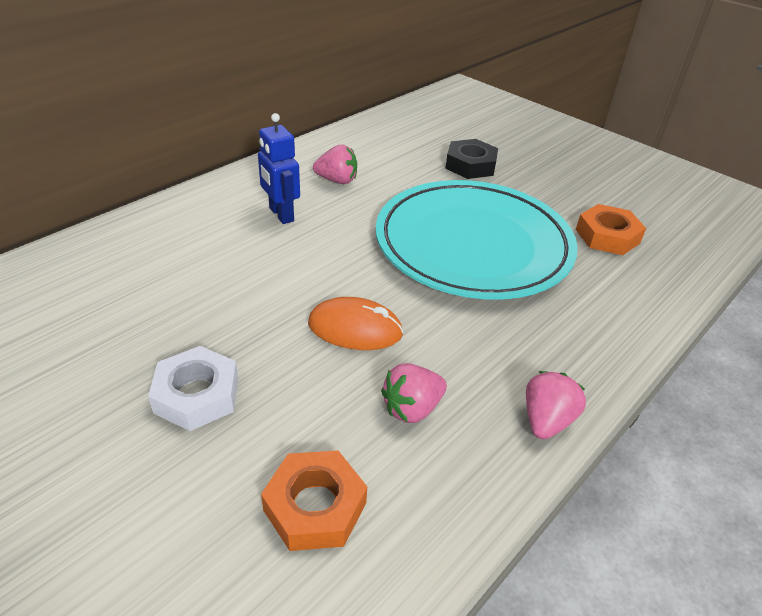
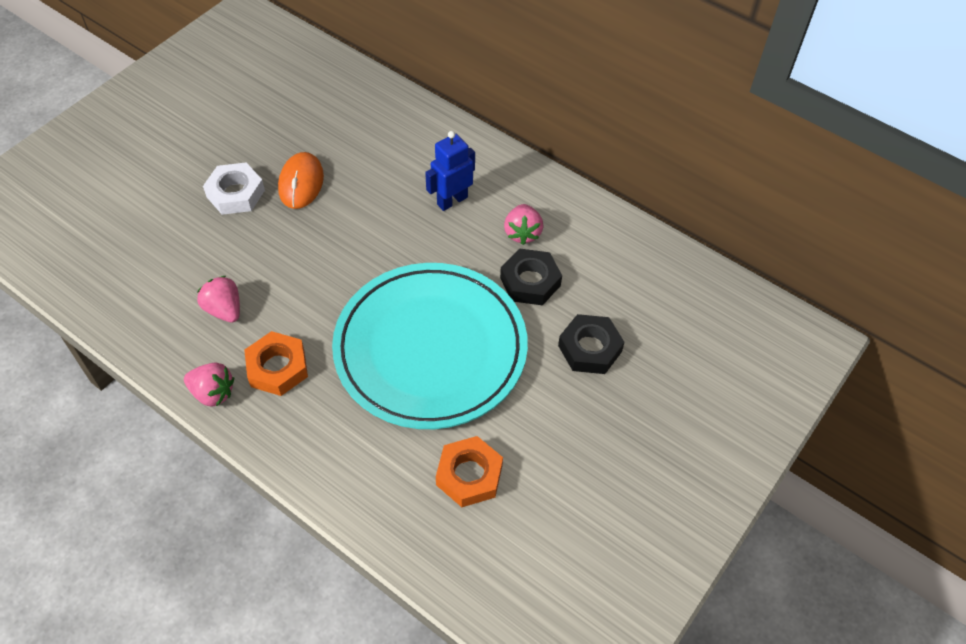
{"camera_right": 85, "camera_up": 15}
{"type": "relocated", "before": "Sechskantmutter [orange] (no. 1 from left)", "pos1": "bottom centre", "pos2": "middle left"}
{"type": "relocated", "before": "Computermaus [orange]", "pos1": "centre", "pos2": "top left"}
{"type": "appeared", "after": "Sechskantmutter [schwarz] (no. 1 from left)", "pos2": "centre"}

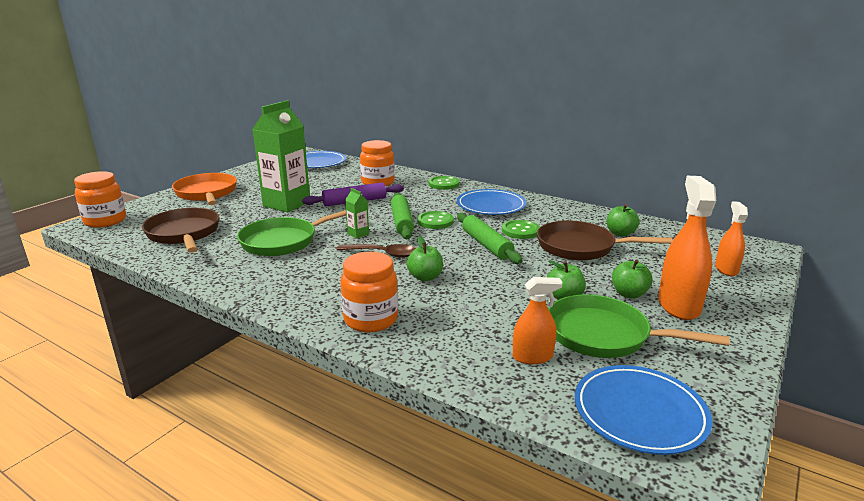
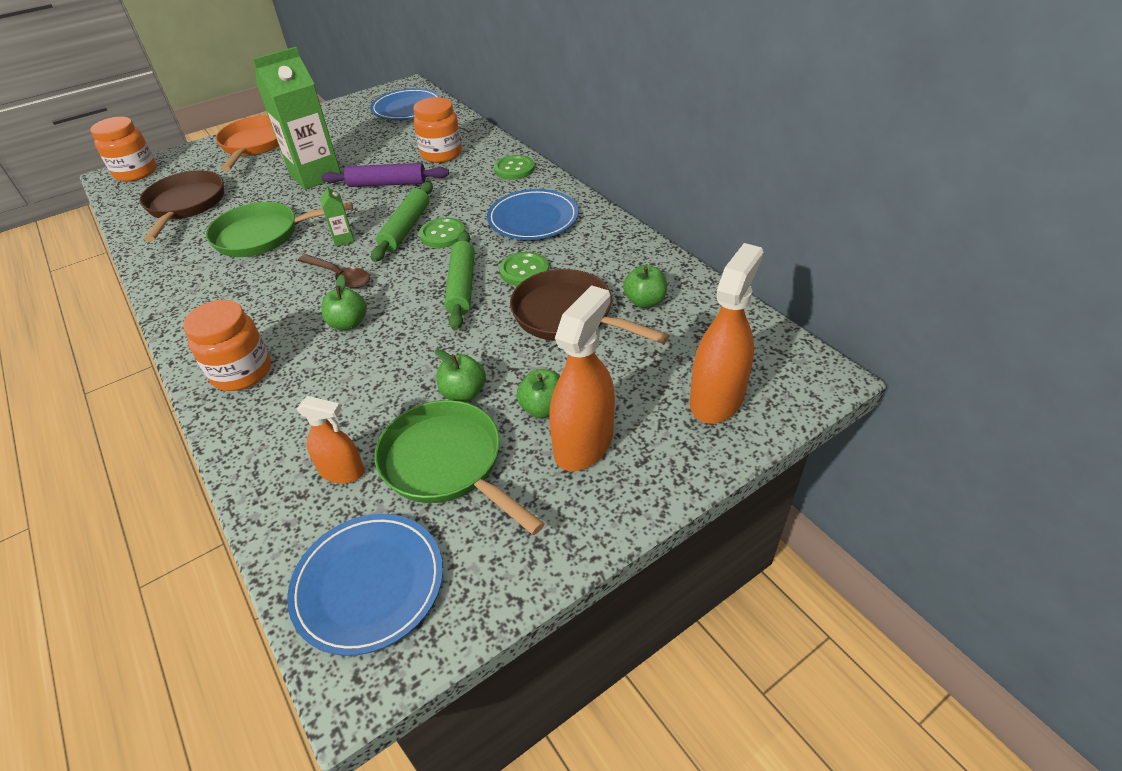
{"camera_right": 25, "camera_up": 20}
{"type": "size", "before": "Sprühflasche [orange] (no. 3 from left)", "pos1": "middle right", "pos2": "centre", "scale": 1.69}

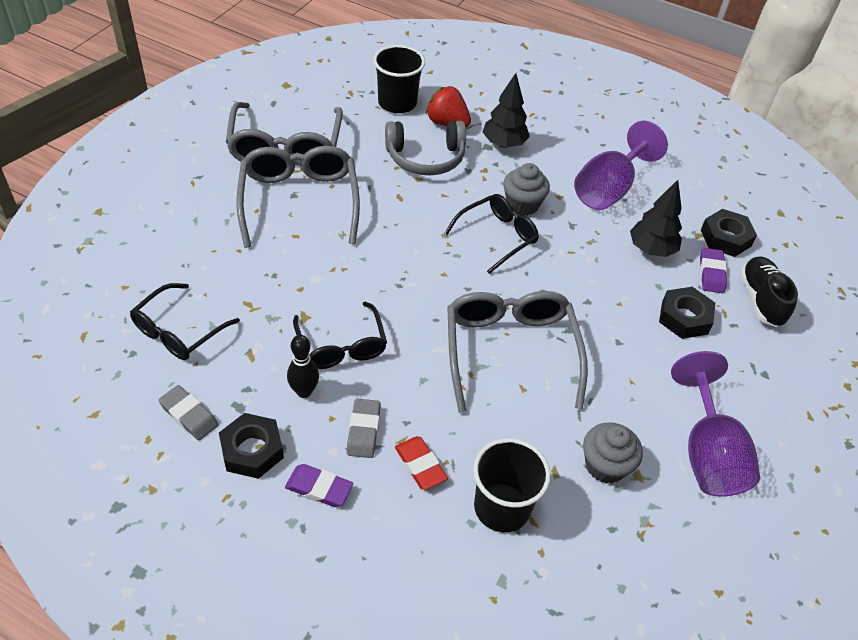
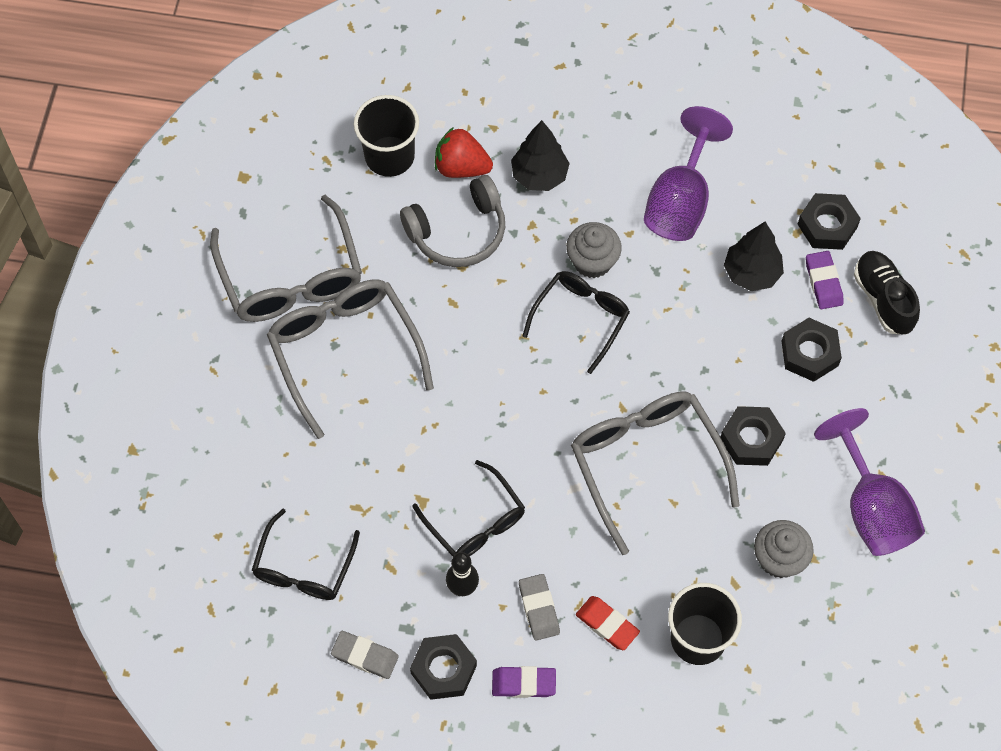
{"camera_right": -15, "camera_up": 15}
{"type": "appeared", "after": "Sechskantmutter [schwarz] (no. 2 from left)", "pos2": "middle right"}

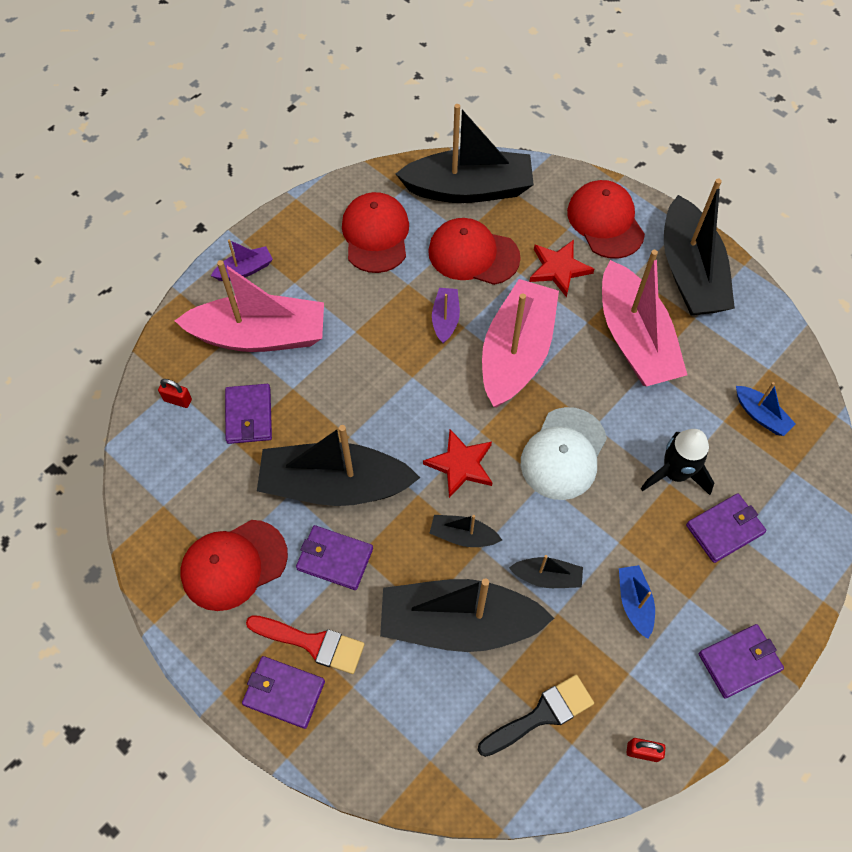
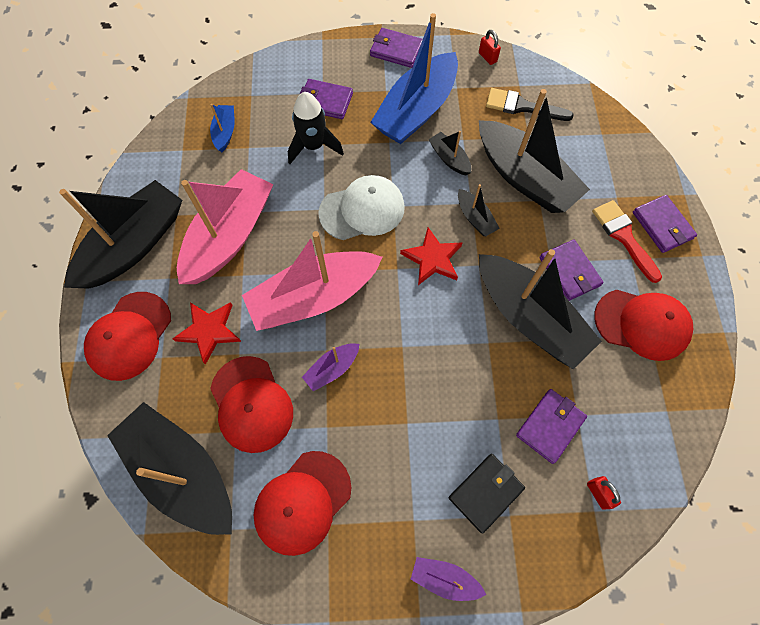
{"camera_right": -135, "camera_up": 5}
{"type": "size", "before": "Boot [blau] (no. 1 from left in the first image)", "pos1": "bottom right", "pos2": "top centre", "scale": 2.25}
{"type": "exchanged", "before": "Boot [rosa] (no. 1 from left)", "after": "Geldbörse [schwarz]", "pos1": "middle left", "pos2": "bottom centre"}

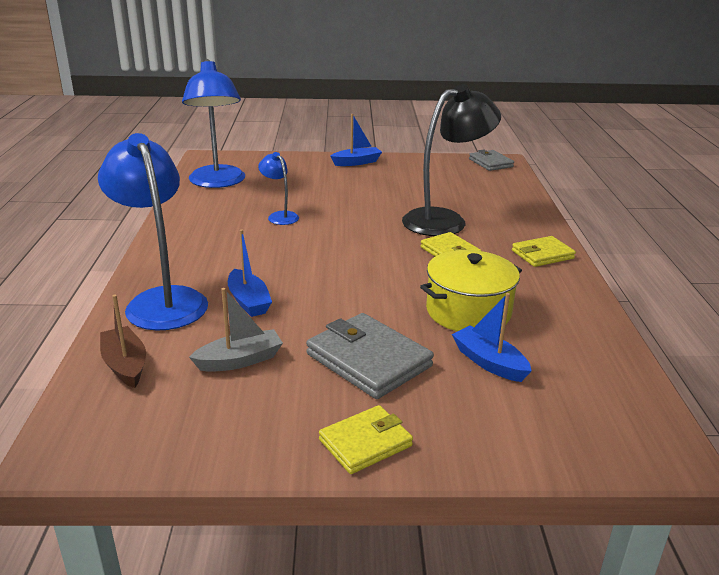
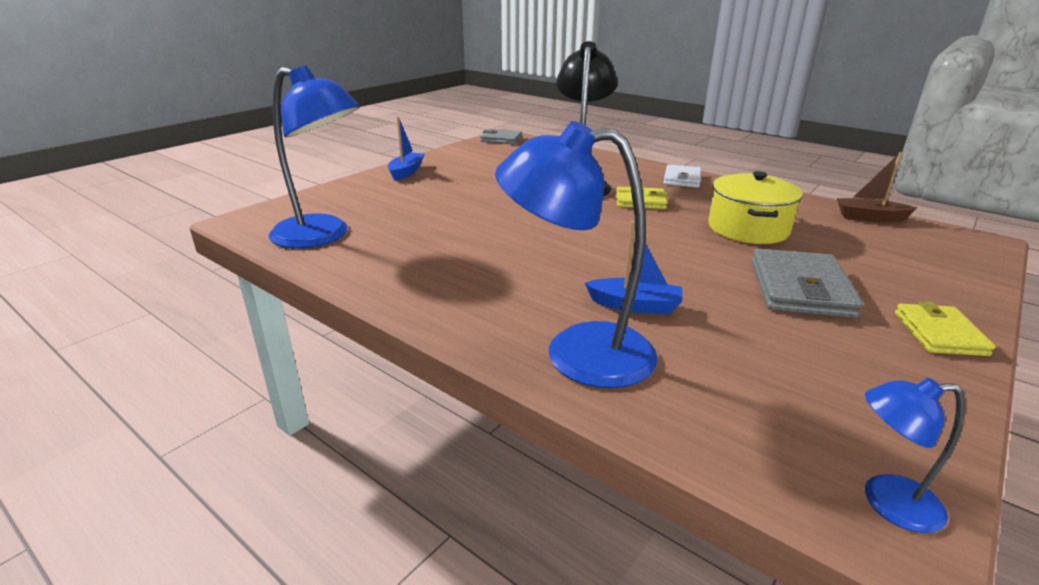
{"camera_right": -50, "camera_up": 0}
{"type": "colour", "before": "Geldbörse [gelb] (no. 3 from left)", "after": "Geldbörse [weiß]", "pos1": "middle right", "pos2": "top centre"}
{"type": "spun", "before": "Geldbörse [grau] (no. 1 from left in the first image)", "pos1": "centre", "pos2": "middle right", "turn": -75}
{"type": "relocated", "before": "Boot [braun]", "pos1": "middle left", "pos2": "top right"}
{"type": "relocated", "before": "Lampe [blau] (no. 3 from left)", "pos1": "top centre", "pos2": "bottom right"}
{"type": "missing", "before": "Boot [grau]", "pos1": "middle left"}
{"type": "missing", "before": "Boot [blau] (no. 3 from left)", "pos1": "middle right"}

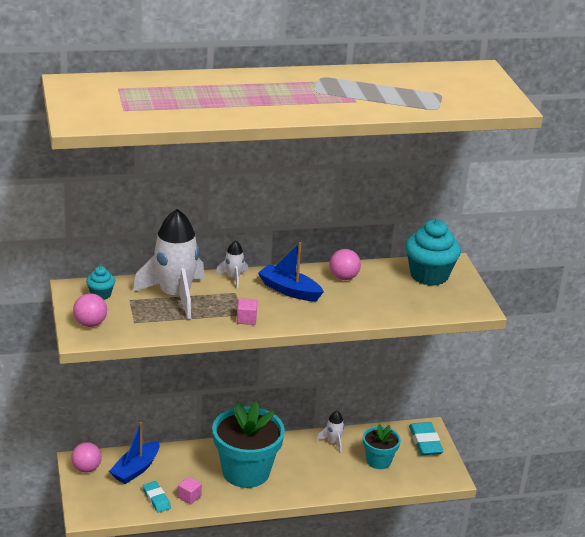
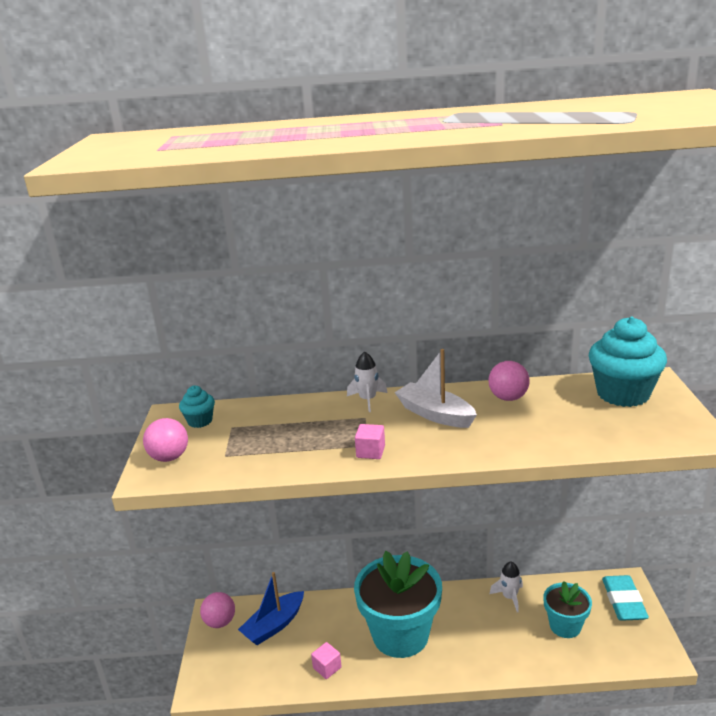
{"camera_right": 15, "camera_up": -5}
{"type": "colour", "before": "Boot [blau] (no. 2 from left)", "after": "Boot [weiß]", "pos1": "centre", "pos2": "centre"}
{"type": "missing", "before": "Rakete [weiß] (no. 1 from left)", "pos1": "middle left"}
{"type": "missing", "before": "Radiergummi [türkis] (no. 1 from left)", "pos1": "bottom left"}

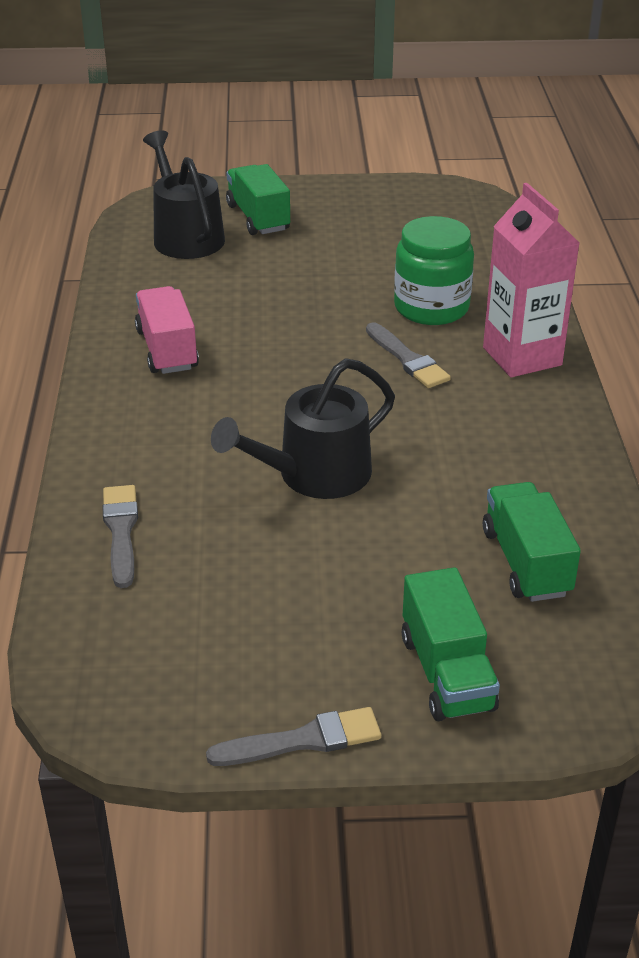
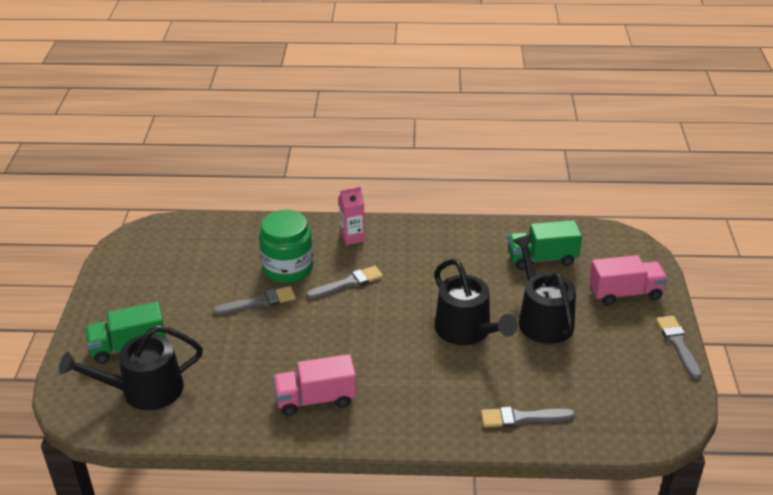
{"camera_right": -85, "camera_up": 0}
{"type": "appeared", "after": "Pinsel [grau] (no. 1 from left)", "pos2": "middle left"}
{"type": "size", "before": "Getränkekarton [rosa]", "pos1": "top right", "pos2": "centre", "scale": 0.55}
{"type": "appeared", "after": "Gießkanne [schwarz] (no. 3 from left)", "pos2": "middle right"}
{"type": "colour", "before": "Lastwagen [grün] (no. 2 from left)", "after": "Lastwagen [rosa] (no. 2 from left)", "pos1": "bottom right", "pos2": "middle right"}

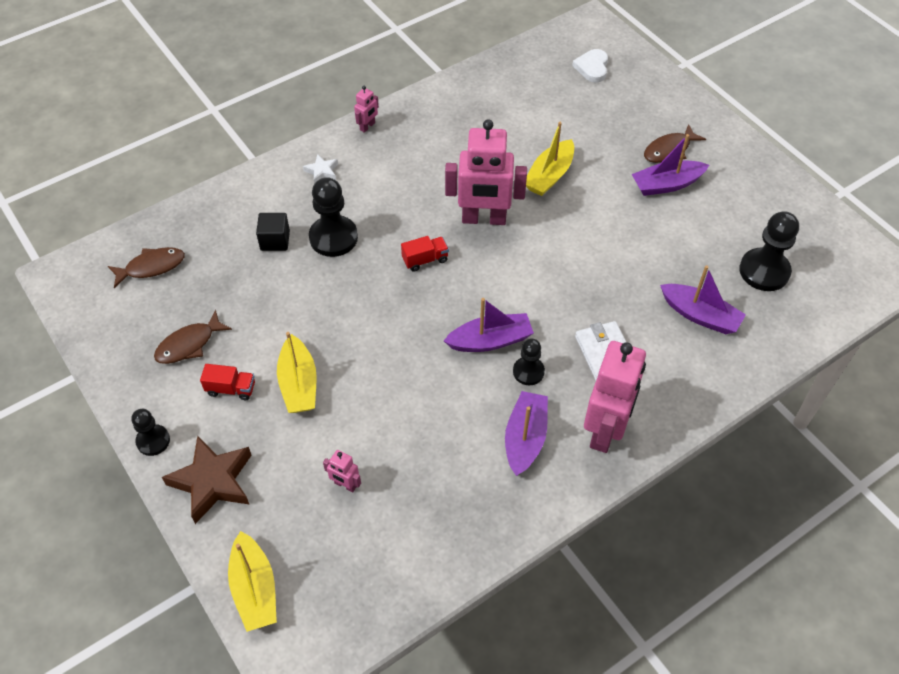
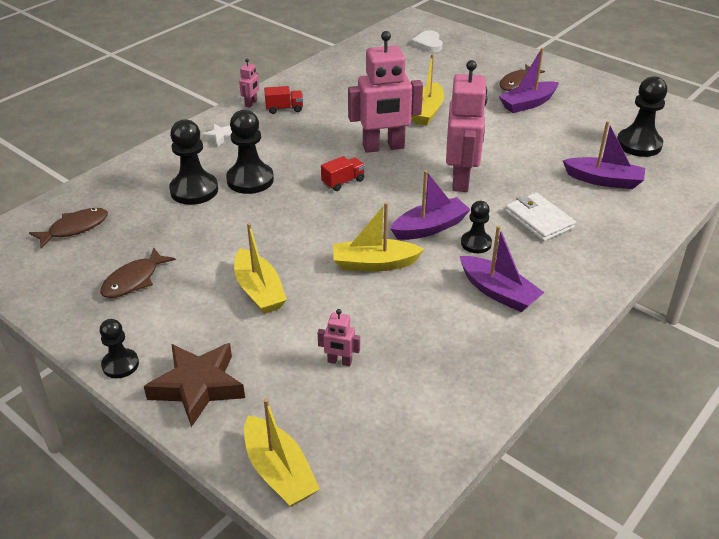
{"camera_right": -15, "camera_up": -15}
{"type": "exchanged", "before": "Kubus [schwarz]", "after": "Bauer [schwarz] (no. 2 from left)", "pos1": "middle left", "pos2": "top left"}
{"type": "relocated", "before": "Lastwagen [rot] (no. 1 from left)", "pos1": "middle left", "pos2": "top centre"}
{"type": "appeared", "after": "Boot [gelb] (no. 3 from left)", "pos2": "centre"}
{"type": "relocated", "before": "Roboter [rosa] (no. 4 from left)", "pos1": "middle right", "pos2": "top centre"}
{"type": "spun", "before": "Boot [lila] (no. 2 from left)", "pos1": "centre", "pos2": "middle right", "turn": 135}

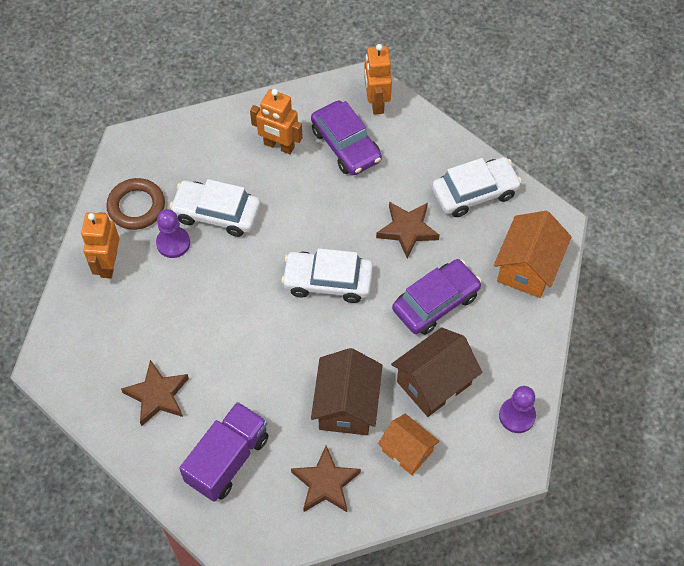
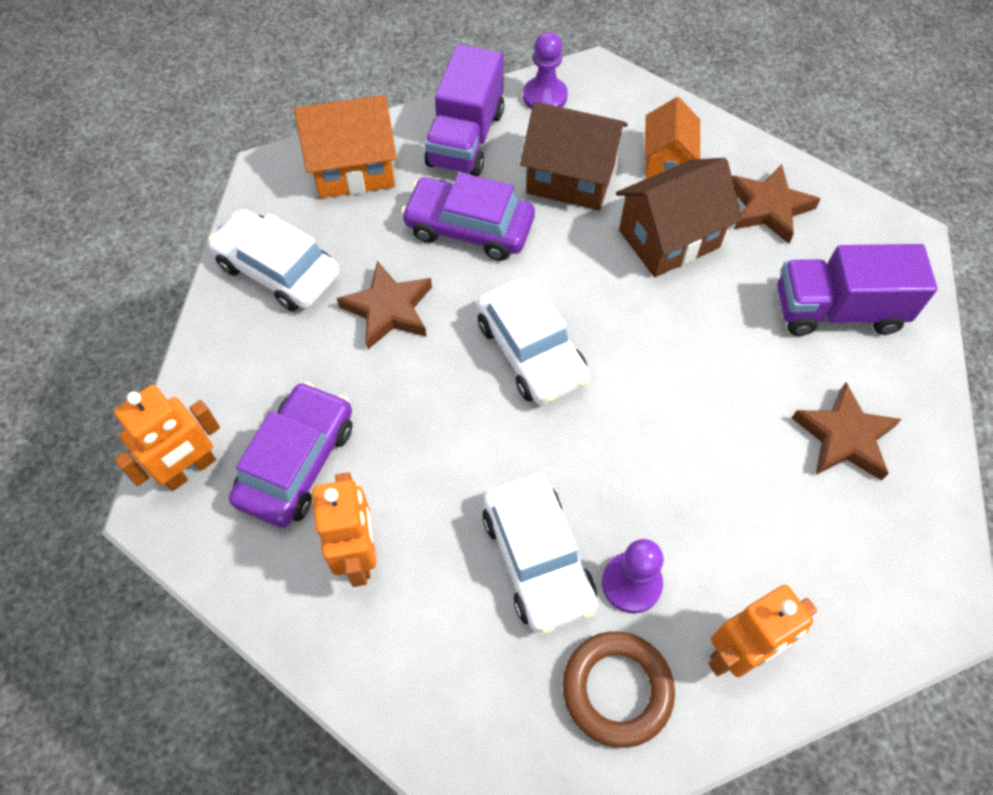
{"camera_right": -125, "camera_up": 0}
{"type": "appeared", "after": "Lastwagen [lila] (no. 1 from left)", "pos2": "top centre"}

